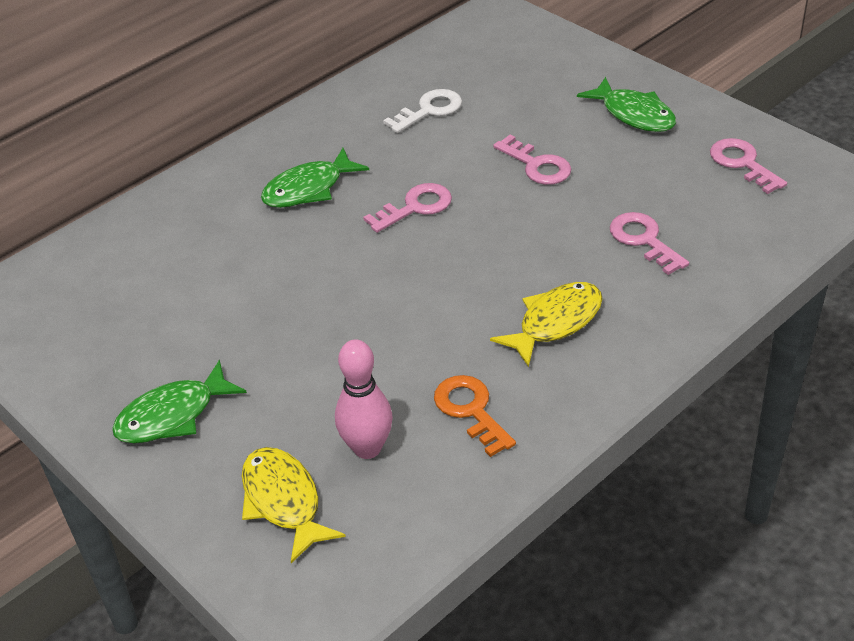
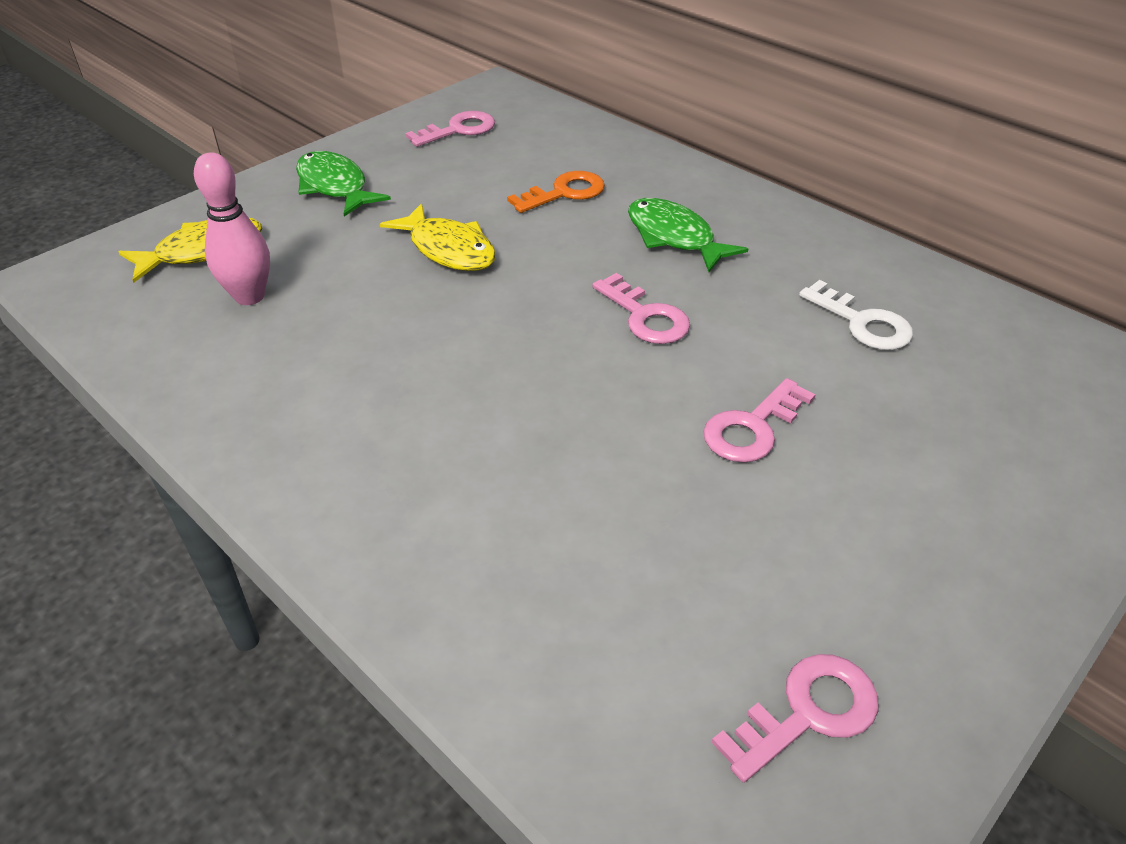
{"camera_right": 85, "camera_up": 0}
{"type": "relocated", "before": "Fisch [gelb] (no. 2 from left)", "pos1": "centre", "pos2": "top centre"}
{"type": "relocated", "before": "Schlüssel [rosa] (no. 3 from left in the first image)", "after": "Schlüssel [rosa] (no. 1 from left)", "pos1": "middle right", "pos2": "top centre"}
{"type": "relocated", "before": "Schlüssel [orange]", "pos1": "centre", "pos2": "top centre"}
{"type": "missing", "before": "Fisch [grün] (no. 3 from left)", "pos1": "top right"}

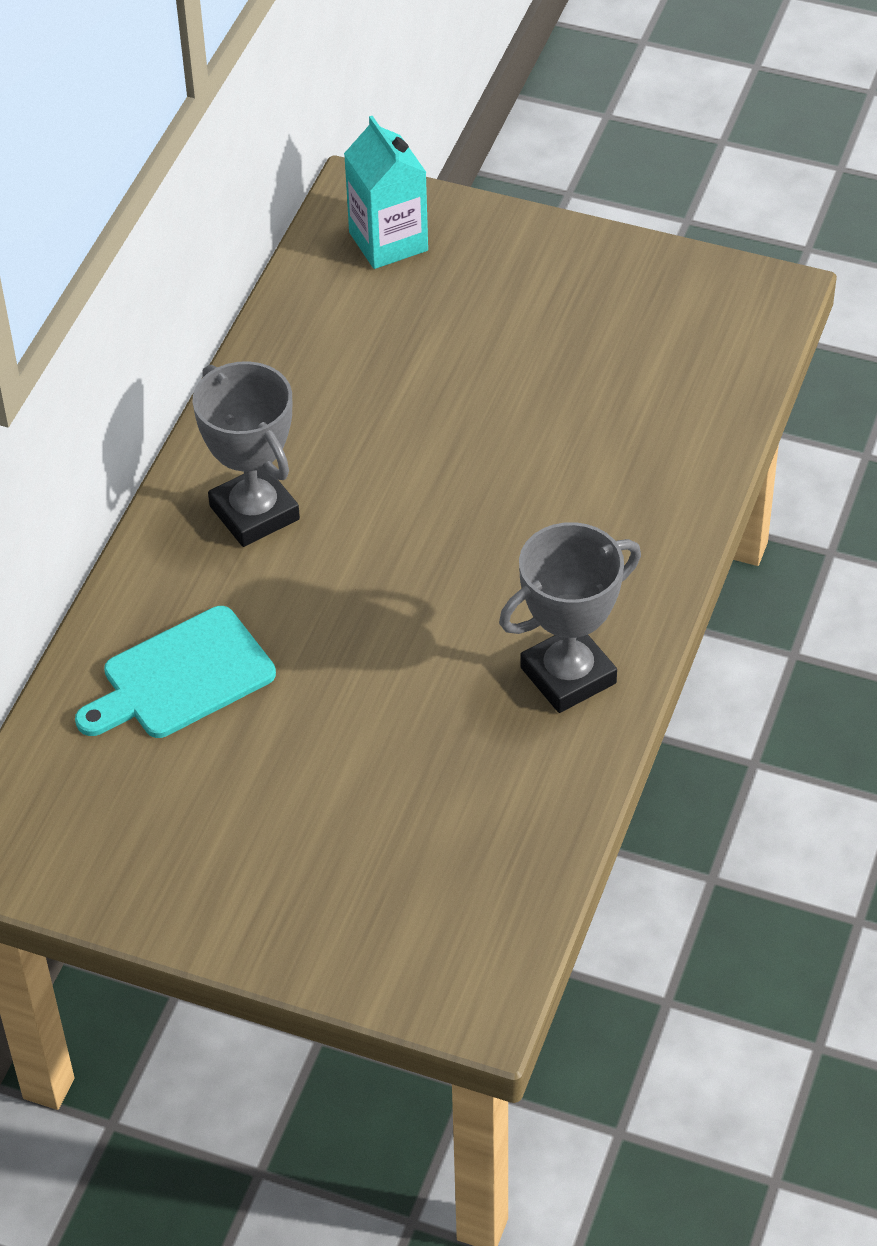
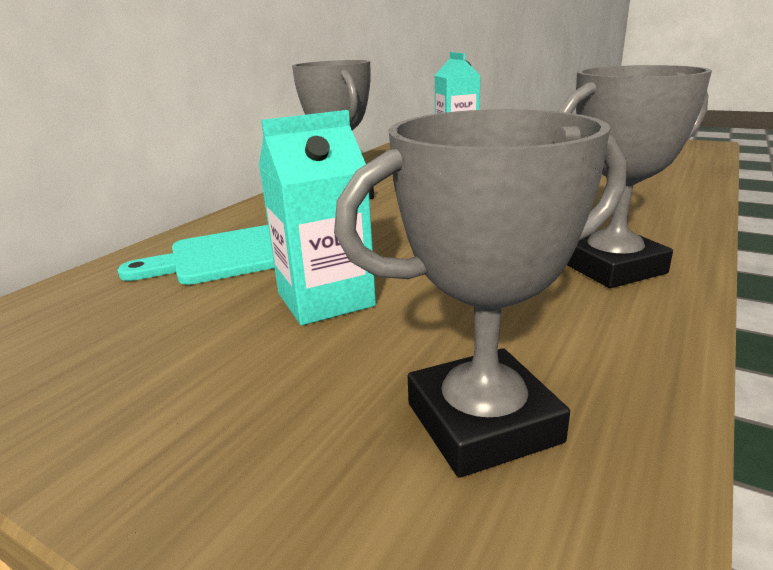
{"camera_right": 10, "camera_up": -25}
{"type": "appeared", "after": "Getränkekarton [türkis] (no. 1 from left)", "pos2": "centre"}
{"type": "appeared", "after": "Pokal [grau] (no. 2 from left)", "pos2": "centre"}

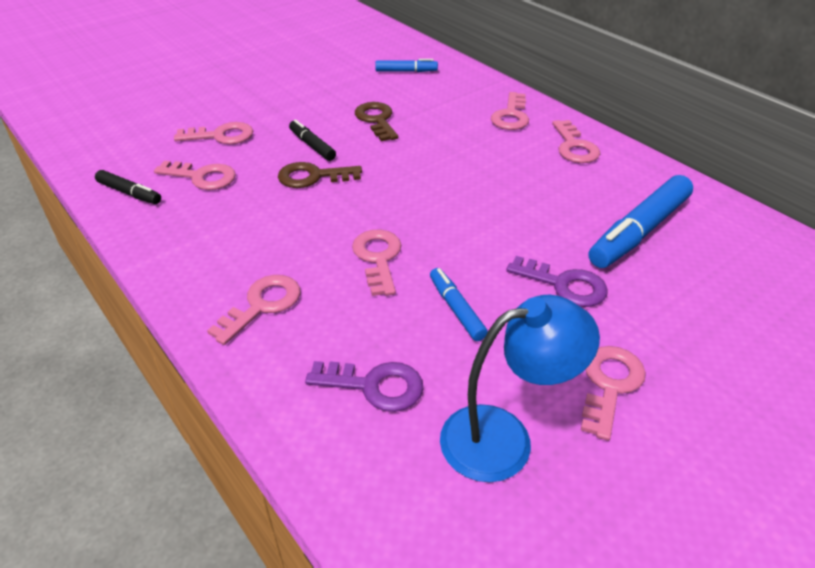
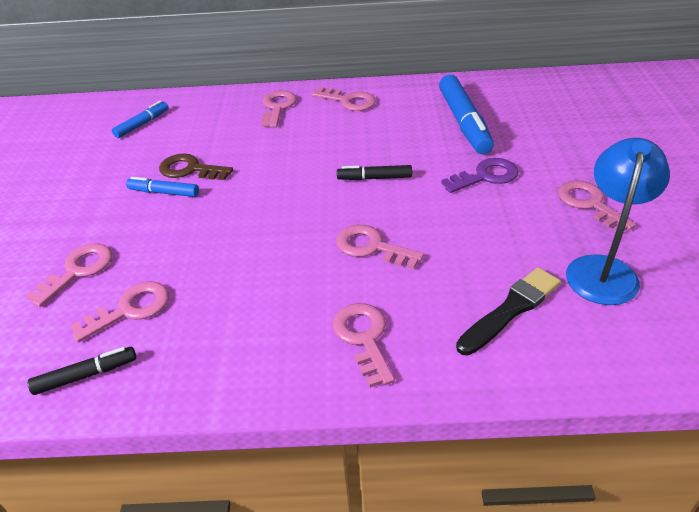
{"camera_right": -50, "camera_up": 0}
{"type": "relocated", "before": "Filzstift [blau] (no. 2 from left)", "pos1": "centre", "pos2": "middle left"}
{"type": "spun", "before": "Schlüssel [rosa] (no. 5 from left in the first image)", "pos1": "top centre", "pos2": "top centre", "turn": -135}
{"type": "relocated", "before": "Filzstift [schwarz] (no. 2 from left)", "pos1": "top centre", "pos2": "centre"}
{"type": "exchanged", "before": "Schlüssel [lila] (no. 1 from left)", "after": "Pinsel [schwarz]", "pos1": "bottom centre", "pos2": "middle right"}
{"type": "missing", "before": "Schlüssel [braun] (no. 1 from left)", "pos1": "top centre"}

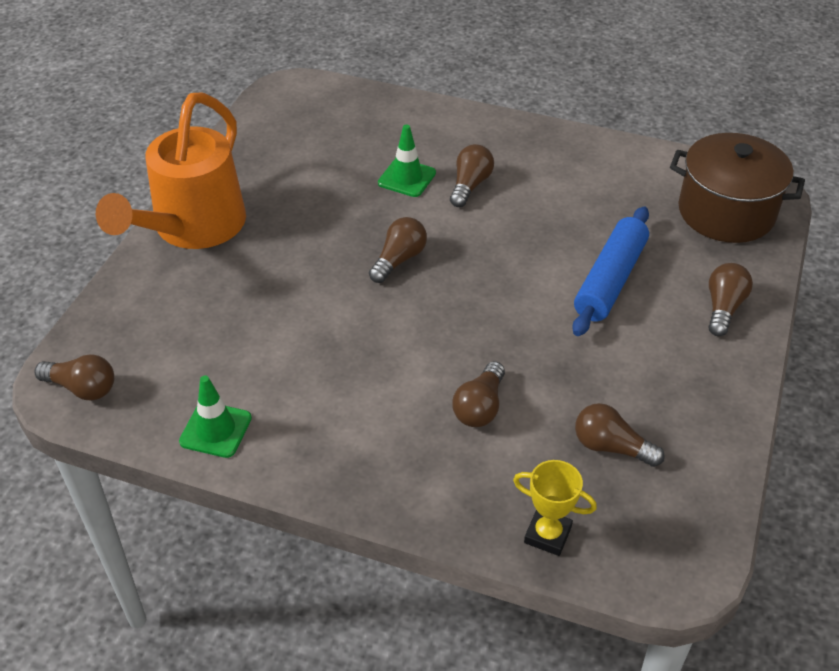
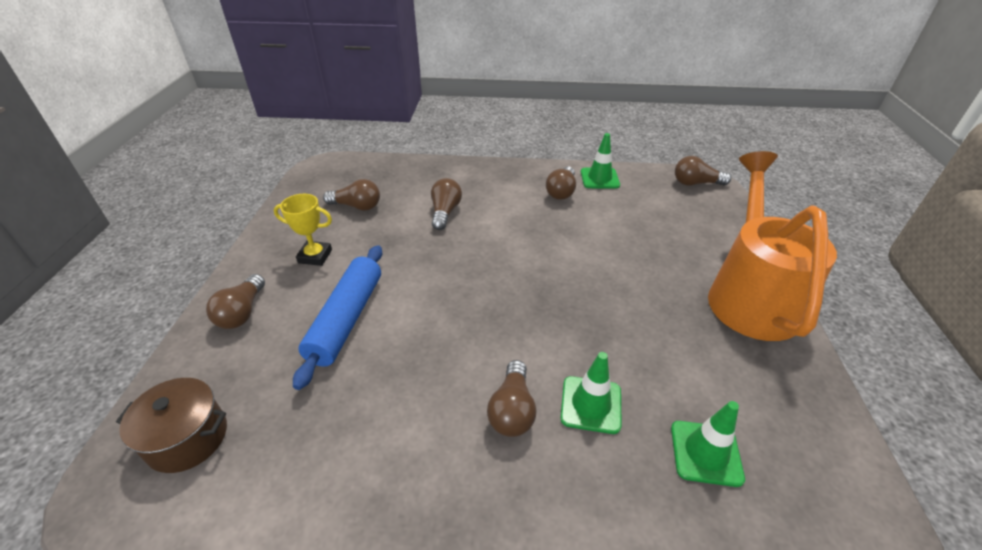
{"camera_right": 165, "camera_up": -5}
{"type": "size", "before": "Kochtopf [braun]", "pos1": "top right", "pos2": "bottom left", "scale": 0.62}
{"type": "relocated", "before": "Pokal [gelb]", "pos1": "bottom centre", "pos2": "middle left"}
{"type": "relocated", "before": "Glühbirne [braun] (no. 2 from left in the first image)", "after": "Glühbirne [braun] (no. 5 from left)", "pos1": "centre", "pos2": "top centre"}
{"type": "appeared", "after": "Leitkegel [grün] (no. 3 from left)", "pos2": "bottom right"}

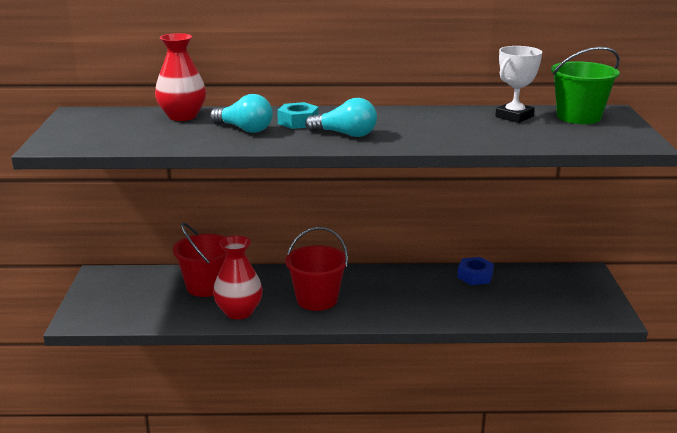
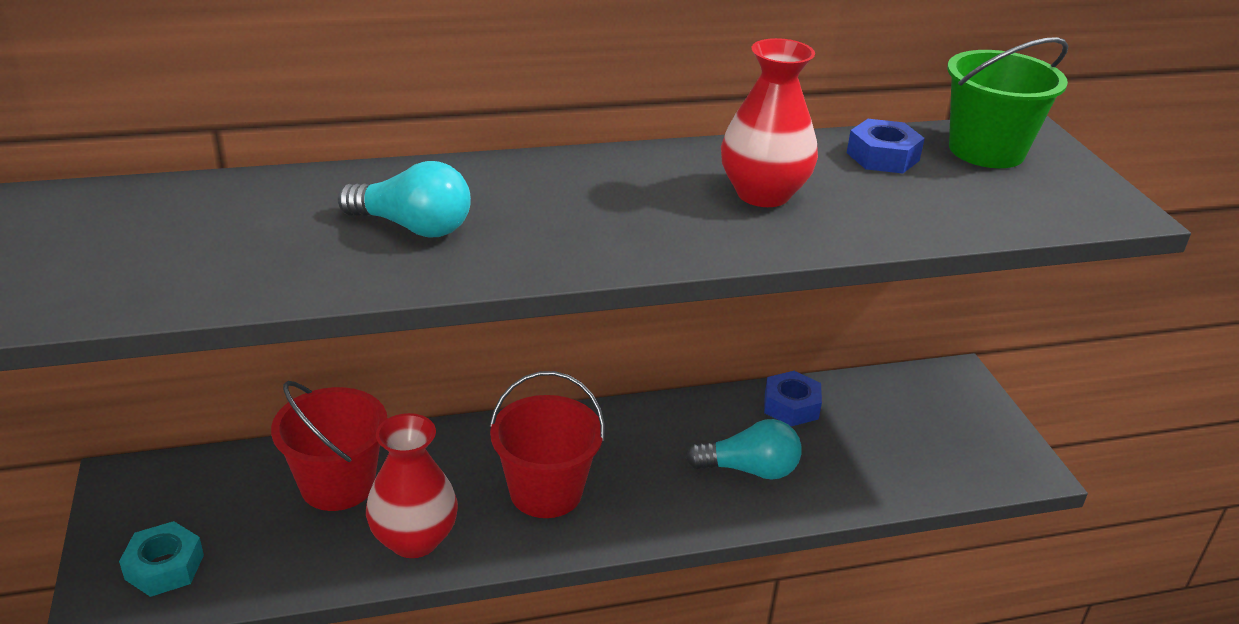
{"camera_right": -15, "camera_up": 10}
{"type": "relocated", "before": "Sechskantmutter [türkis]", "pos1": "top centre", "pos2": "bottom left"}
{"type": "relocated", "before": "Glühbirne [türkis] (no. 2 from left)", "pos1": "top centre", "pos2": "bottom centre"}
{"type": "relocated", "before": "Vase [rot] (no. 1 from left in the first image)", "after": "Vase [rot] (no. 2 from left)", "pos1": "top left", "pos2": "top centre"}
{"type": "exchanged", "before": "Pokal [weiß]", "after": "Sechskantmutter [blau] (no. 2 from left)", "pos1": "top right", "pos2": "top right"}

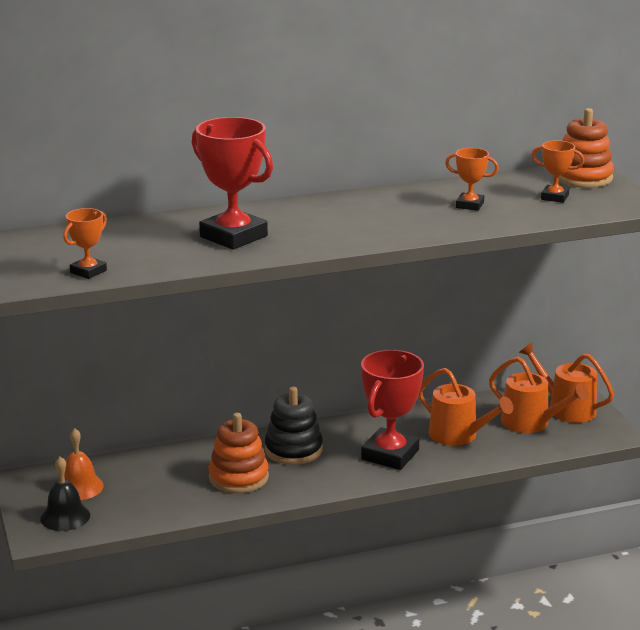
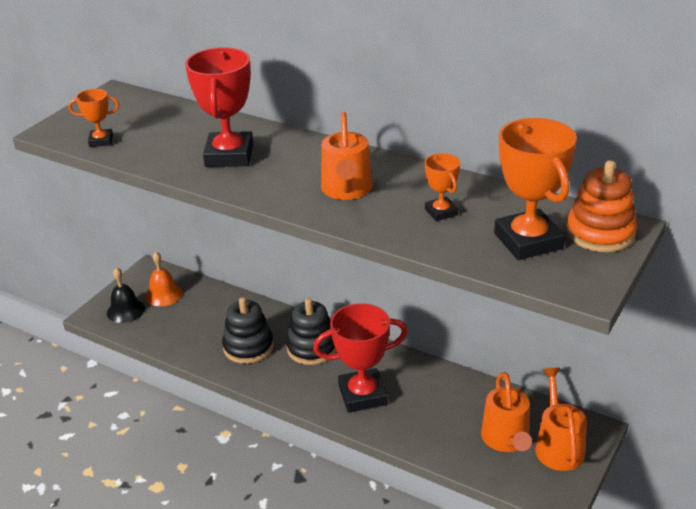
{"camera_right": 50, "camera_up": 10}
{"type": "colour", "before": "Stapelspielzeug [orange] (no. 1 from left)", "after": "Stapelspielzeug [schwarz] (no. 1 from left)", "pos1": "bottom centre", "pos2": "centre"}
{"type": "relocated", "before": "Gießkanne [orange] (no. 1 from left)", "pos1": "middle right", "pos2": "top centre"}
{"type": "size", "before": "Pokal [orange] (no. 3 from left)", "pos1": "top right", "pos2": "middle right", "scale": 1.97}

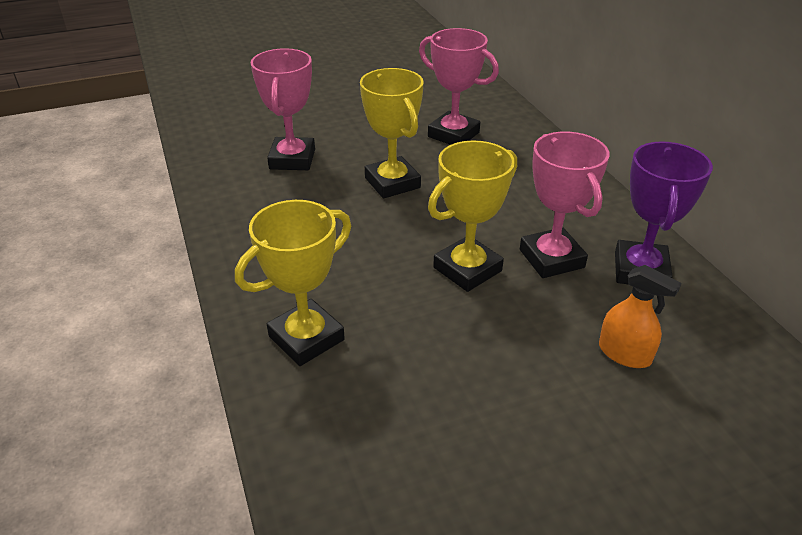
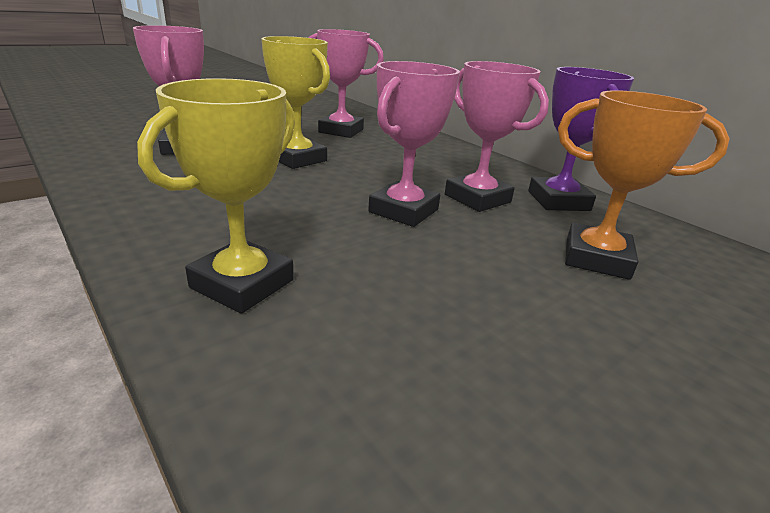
{"camera_right": -20, "camera_up": -10}
{"type": "colour", "before": "Pokal [gelb] (no. 3 from left)", "after": "Pokal [rosa] (no. 3 from left)", "pos1": "centre", "pos2": "top centre"}
{"type": "exchanged", "before": "Sprühflasche [orange]", "after": "Pokal [orange]", "pos1": "middle right", "pos2": "middle right"}

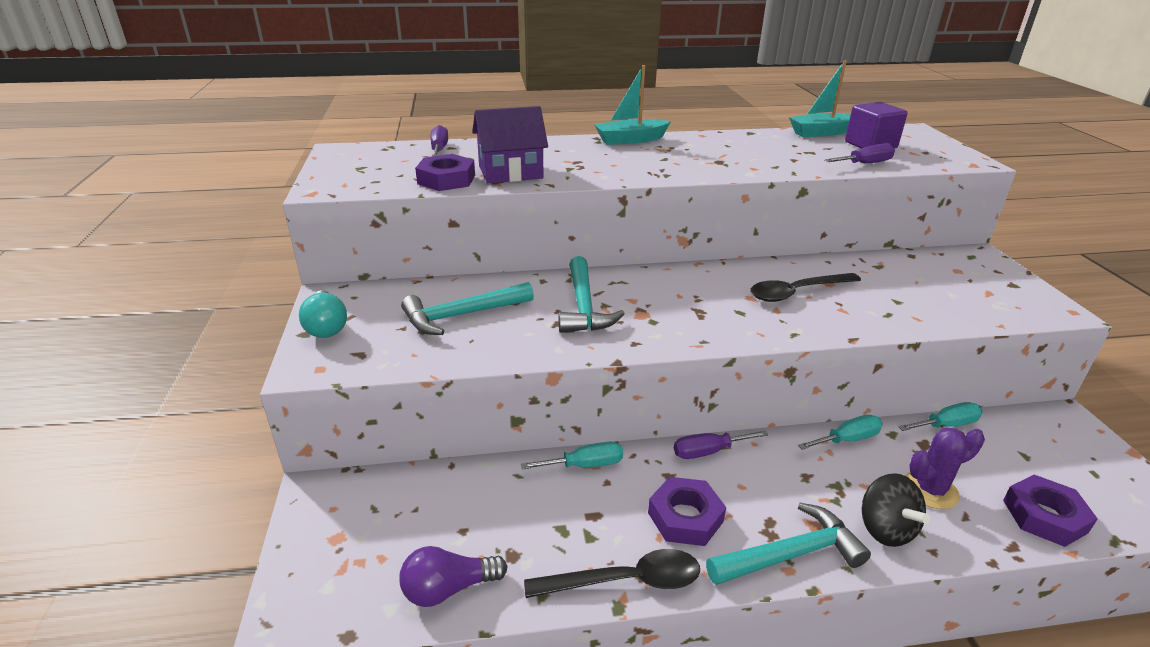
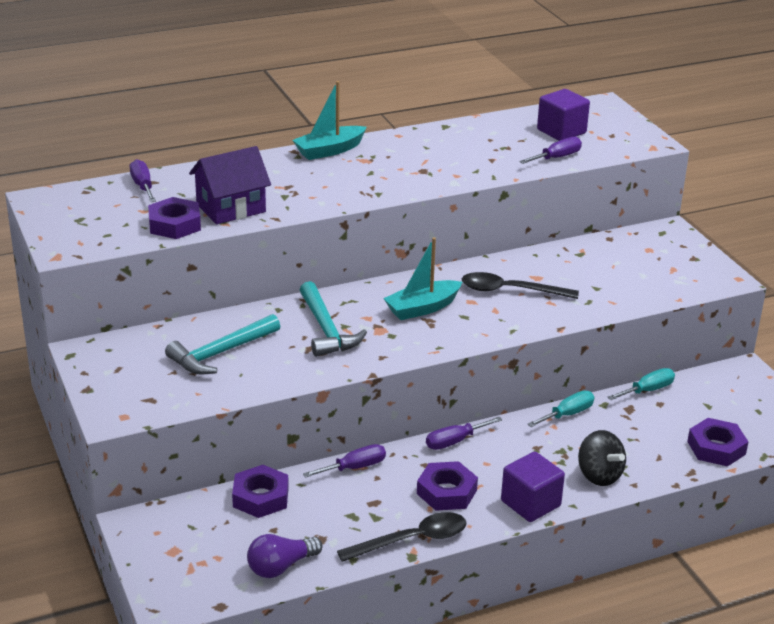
{"camera_right": -15, "camera_up": 0}
{"type": "appeared", "after": "Sechskantmutter [lila] (no. 2 from left)", "pos2": "bottom centre"}
{"type": "colour", "before": "Schraubenzieher [türkis] (no. 1 from left)", "after": "Schraubenzieher [lila] (no. 2 from left)", "pos1": "bottom centre", "pos2": "bottom centre"}
{"type": "relocated", "before": "Boot [türkis] (no. 2 from left)", "pos1": "top right", "pos2": "centre"}
{"type": "spun", "before": "Löffel [schwarz] (no. 2 from left)", "pos1": "middle right", "pos2": "middle right", "turn": 45}
{"type": "exchanged", "before": "Hammer [türkis] (no. 3 from left)", "after": "Kubus [lila] (no. 1 from left)", "pos1": "bottom right", "pos2": "bottom right"}
{"type": "missing", "before": "Glühbirne [türkis]", "pos1": "middle left"}
{"type": "missing", "before": "Kaktus [lila]", "pos1": "bottom right"}

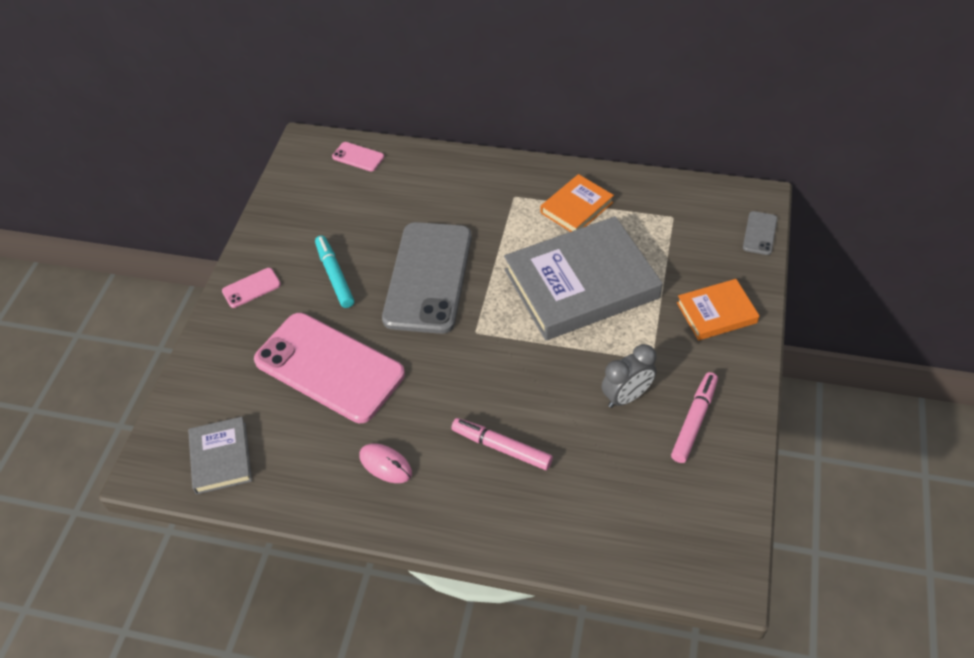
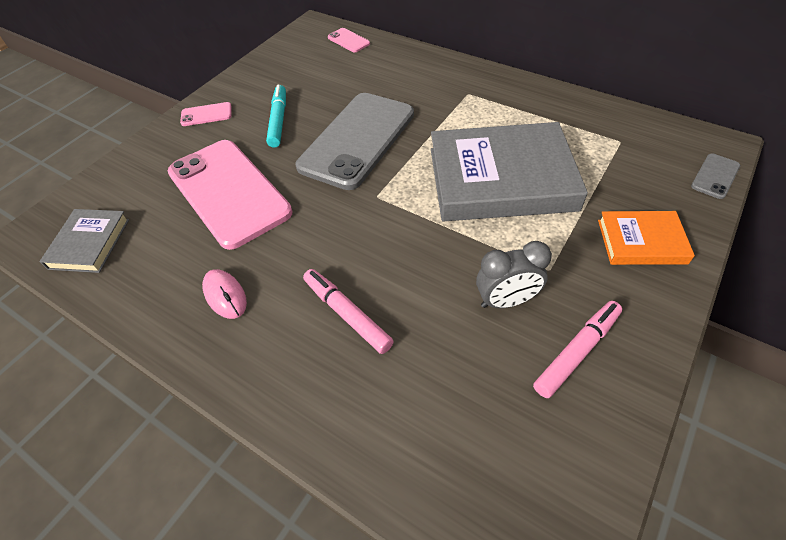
{"camera_right": 20, "camera_up": 0}
{"type": "missing", "before": "Buch [orange] (no. 1 from left)", "pos1": "top centre"}

